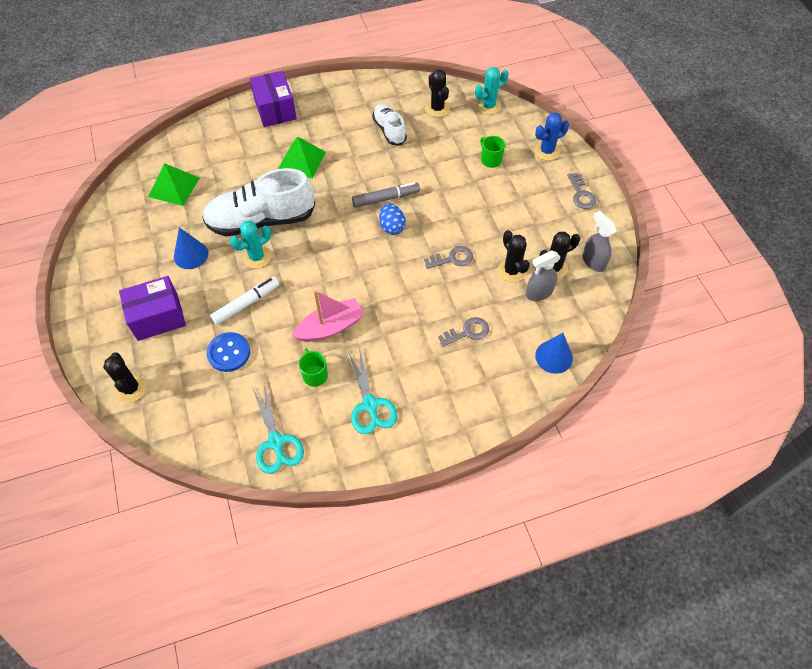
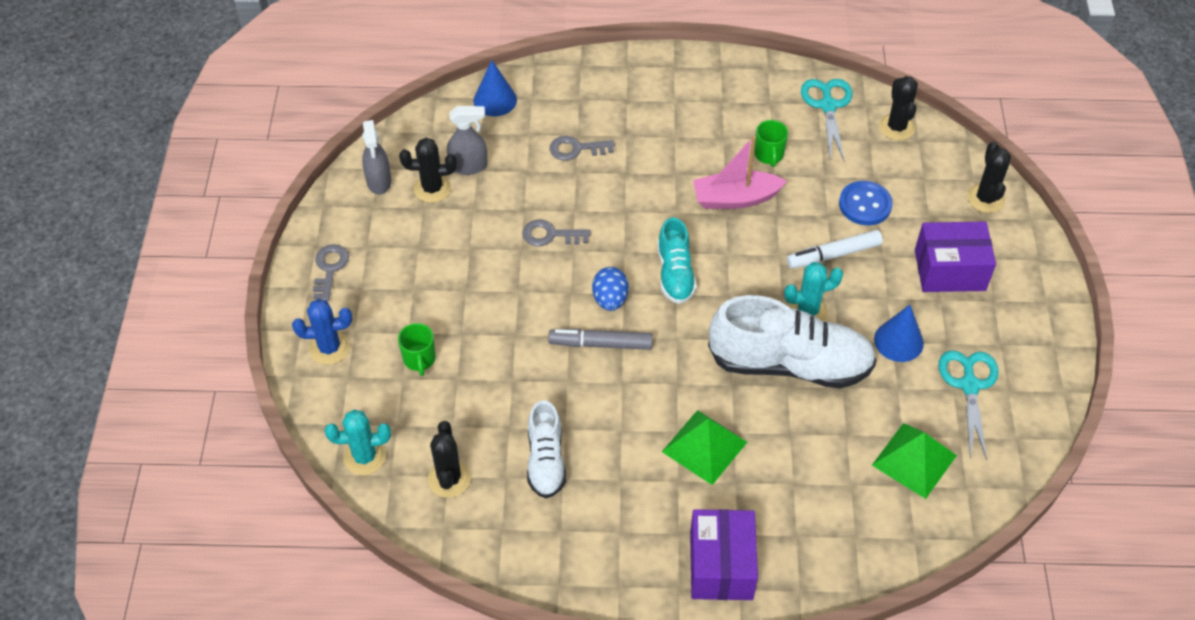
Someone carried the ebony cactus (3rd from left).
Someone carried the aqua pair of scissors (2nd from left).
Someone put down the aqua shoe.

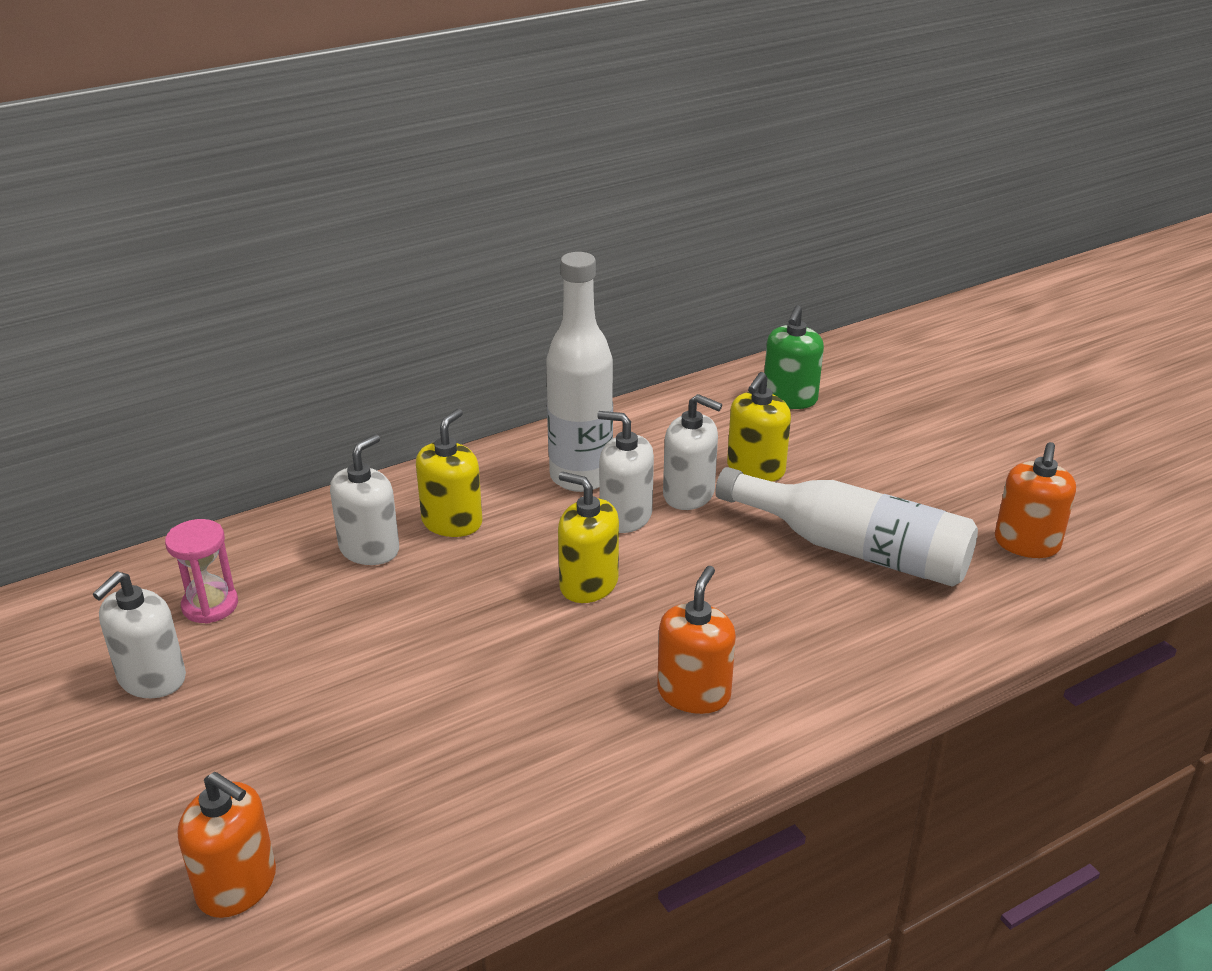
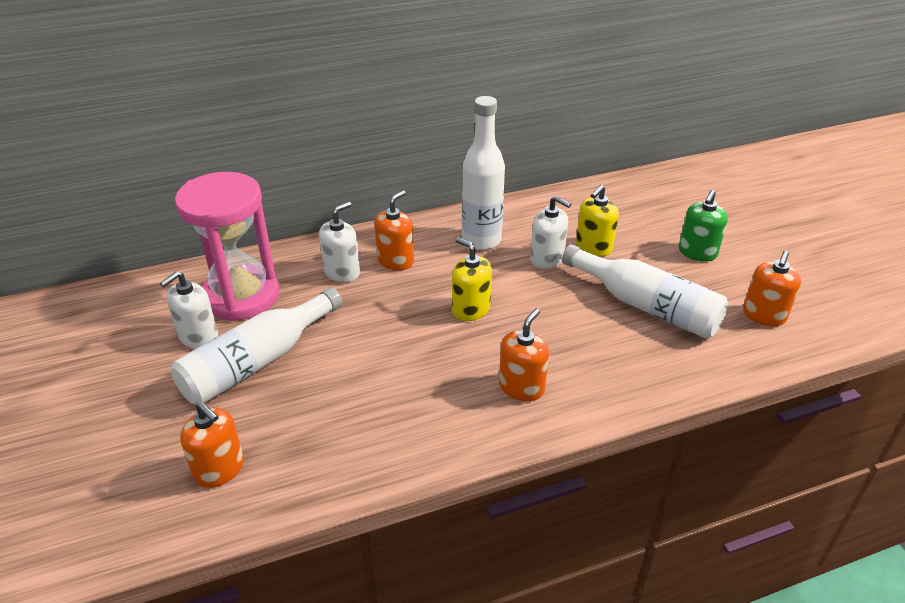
Someone carried the leaf-green soap dispenser.
Someone repainted the yellow soap dispenser (1st from left), which became the bright orange soap dispenser (2nd from left).
Someone took away the snow-white soap dispenser (3rd from left).
Someone scaled the rose-pink sandglass by 2.26.
Someone put down the snow-white bottle (1st from left).

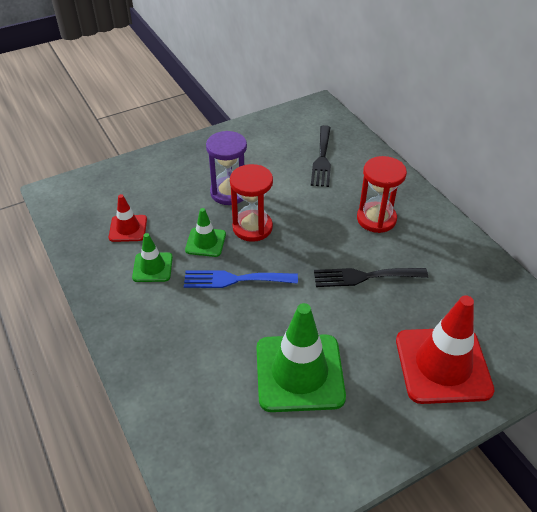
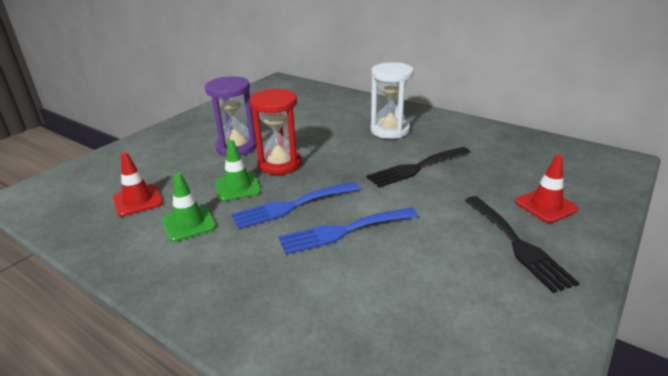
Someone carried the ebony dinner fork (1st from left in the first image).
Someone repainted the crimson sandglass (2nd from left), which became the snow-white sandglass.
Someone scaled the crimson traffic cone (2nd from left) by 0.51.
Someone took away the leaf-green traffic cone (3rd from left).
Someone put down the royal blue dinner fork (2nd from left).

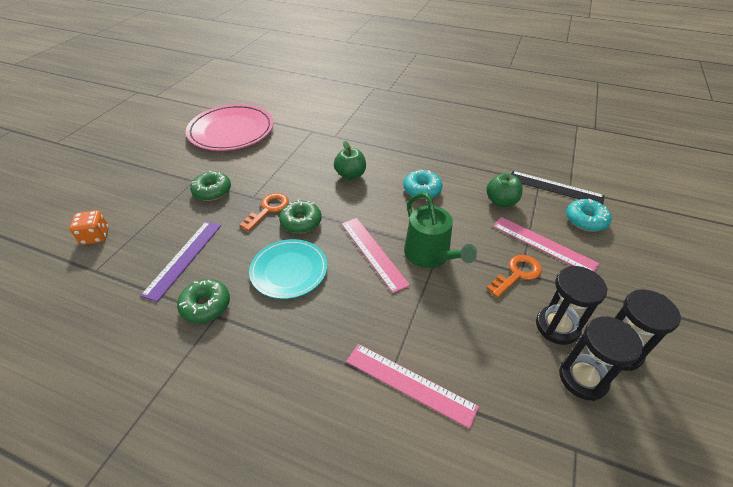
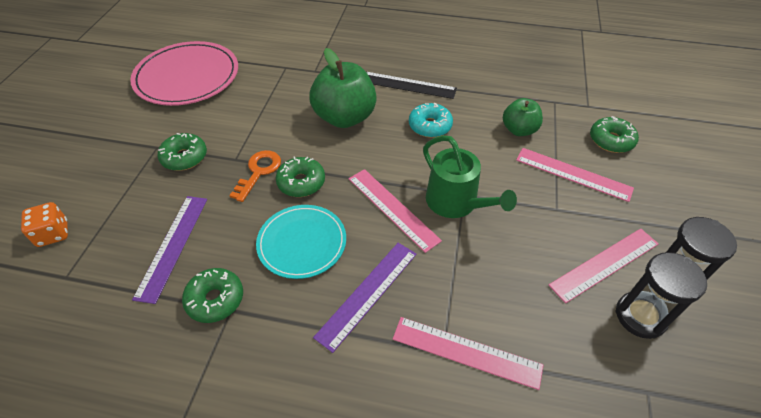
Someone scaled the leaf-green apple fruit (1st from left) by 1.72.
Someone carried the ebony measuring stick.
Someone repainted the aqua donut (2nd from left), which became the leaf-green donut (4th from left).
Someone took away the bright orange latchkey (2nd from left).
Someone swapped the ebony sandglass (1st from left) for the rose-pink measuring stick (4th from left).
Someone put down the royal purple measuring stick (2nd from left).

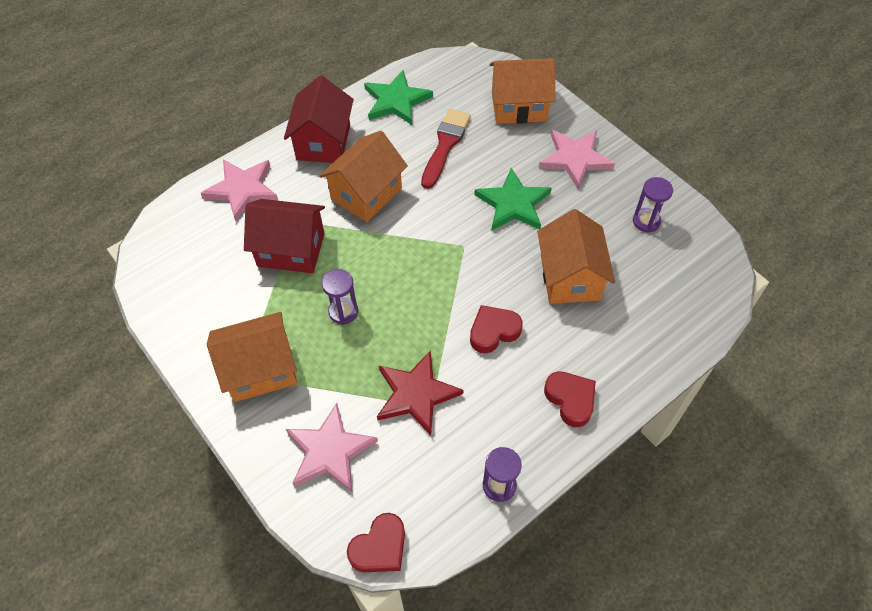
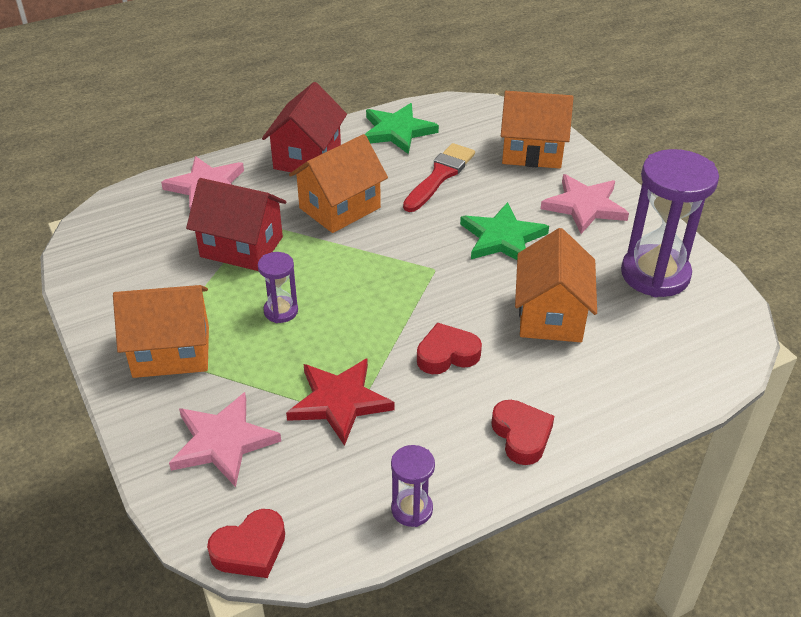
Someone scaled the royal purple sandglass (3rd from left) by 2.08.

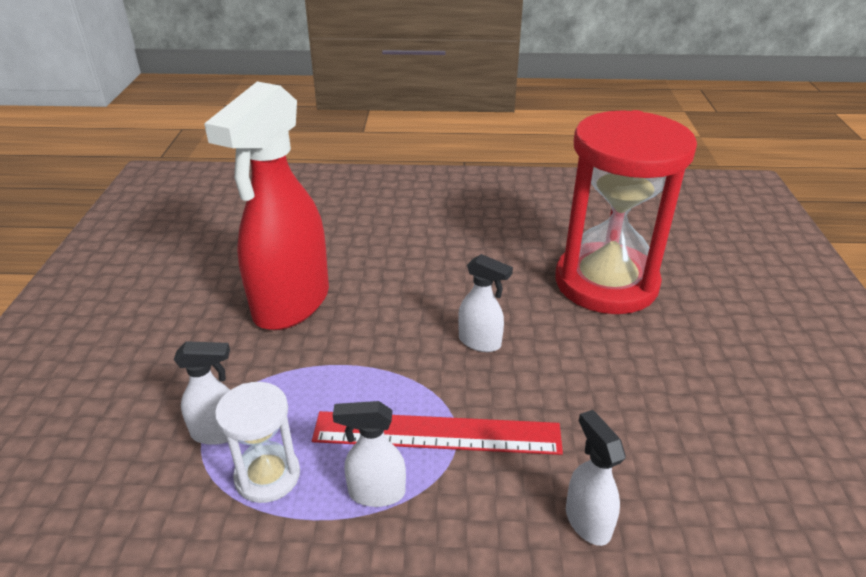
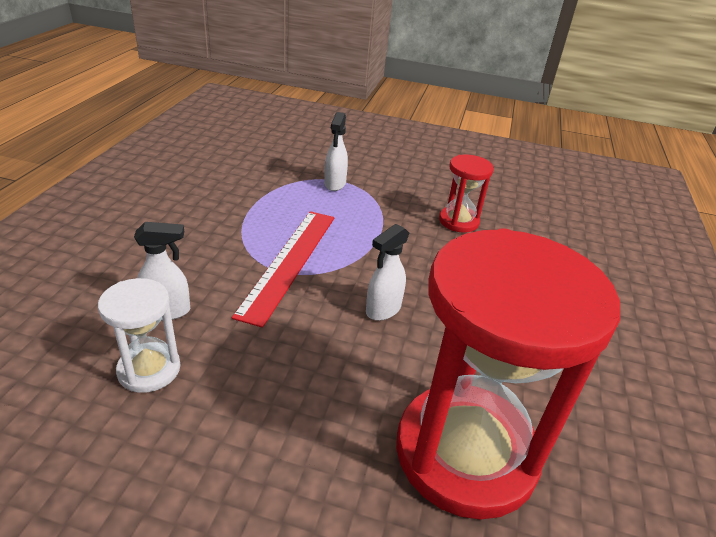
Someone swapped the crimson spray cleaner for the crimson sandglass (1st from left).
Someone carried the snow-white sandglass.
Someone took away the snow-white spray cleaner (2nd from left).

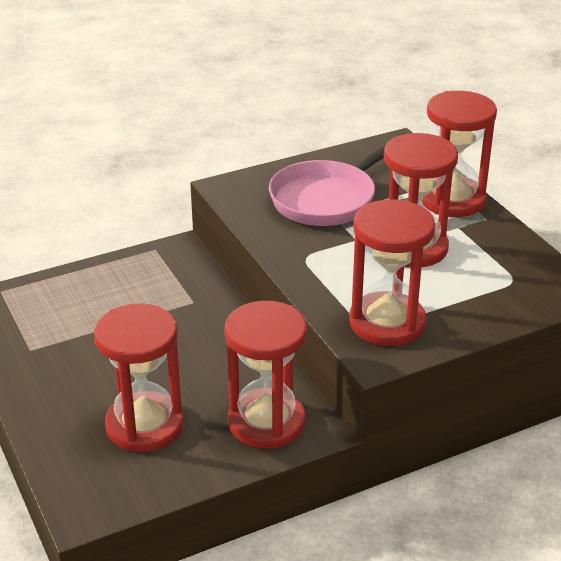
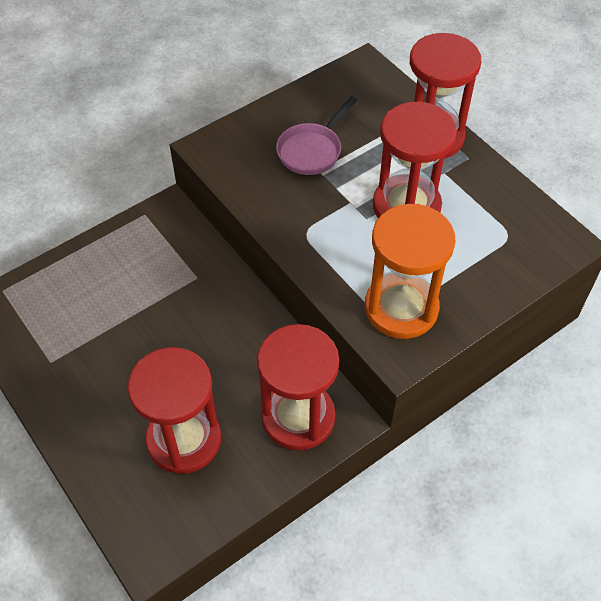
Someone scaled the rose-pink frying pan by 0.62.
Someone repainted the crimson sandglass (3rd from left), which became the bright orange sandglass.

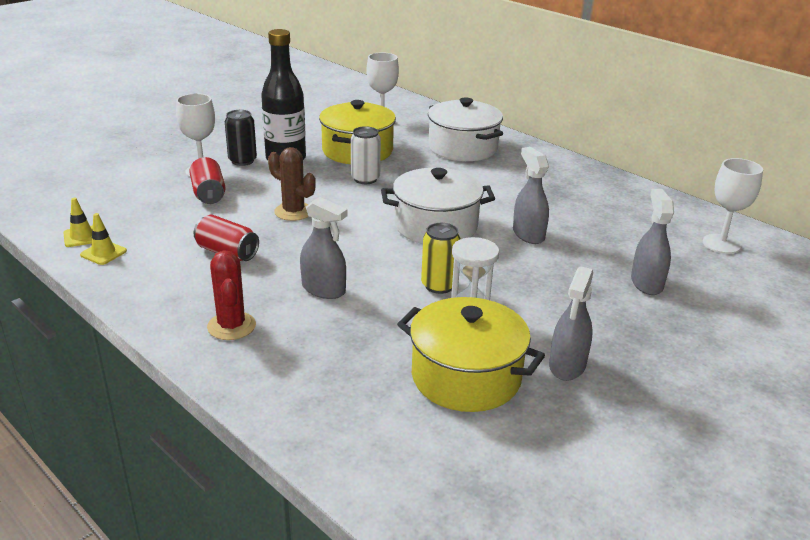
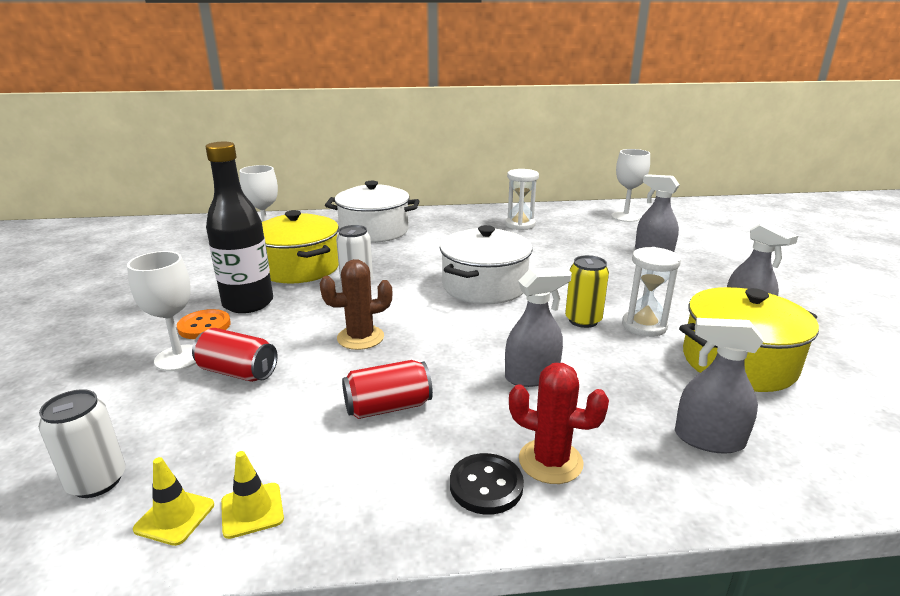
Someone swapped the ebony can for the bright orange button.
Someone carried the grey spray cleaner (2nd from left in the first image).
Someone put down the snow-white sandglass (1st from left).
Someone put down the snow-white can (1st from left).
Someone put down the ebony button.

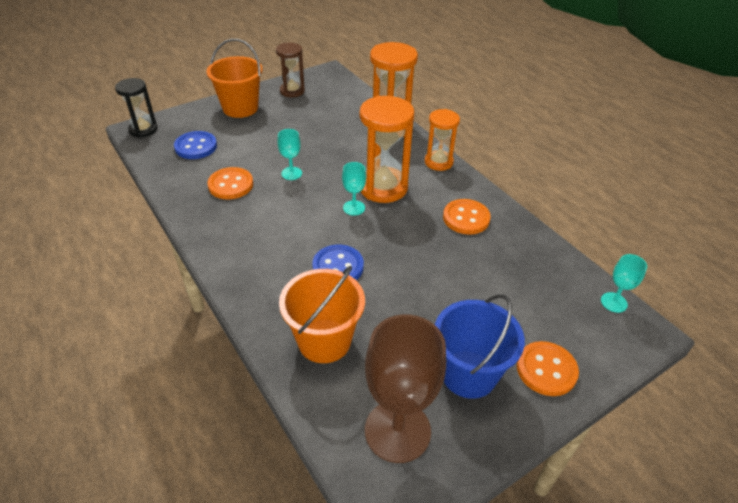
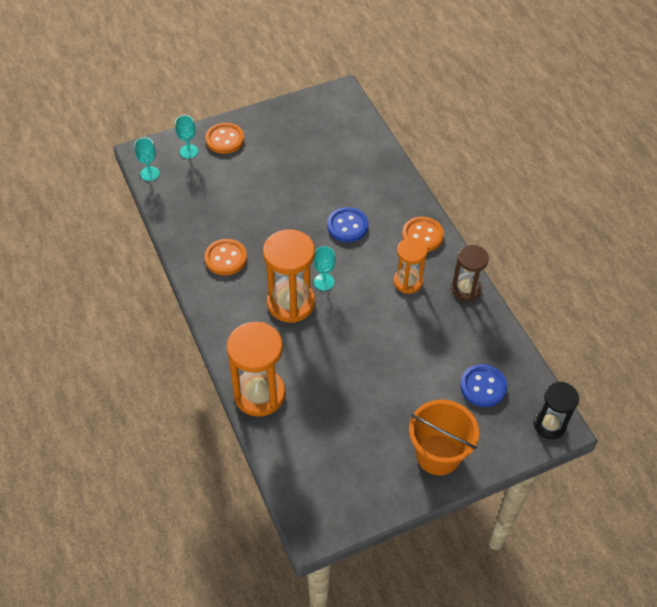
Someone carried the russet sandglass.
Someone carried the bright orange sandglass (3rd from left).
Someone carried the aqua wine glass (1st from left in the first image).
Someone carried the bright orange button (1st from left in the first image).
Someone took away the bright orange sand bucket (2nd from left).
Someone took away the royal blue sand bucket.
Someone took away the russet wine glass.

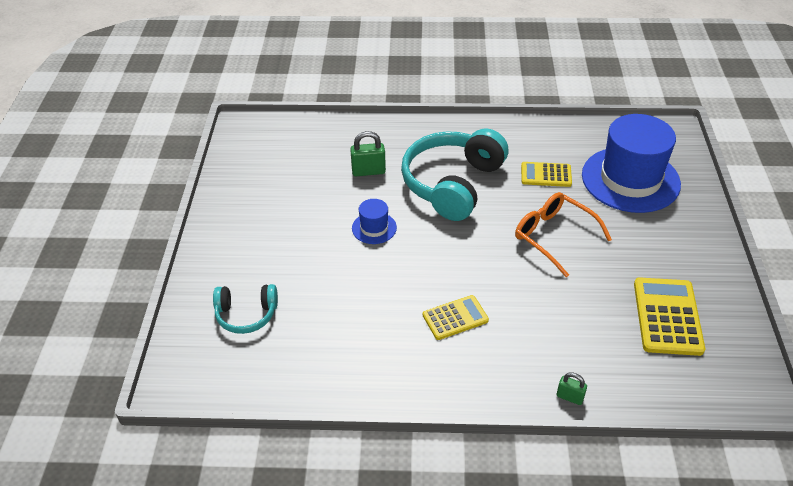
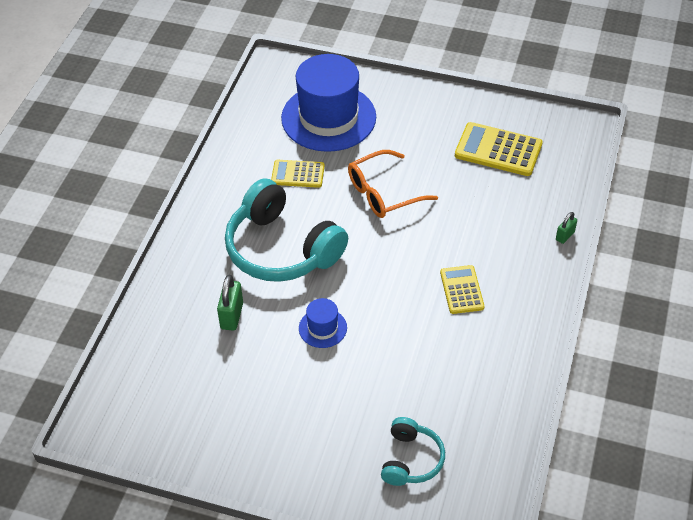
Someone rotated the yellow calculator (2nd from left in the first image) by 75 degrees clockwise.

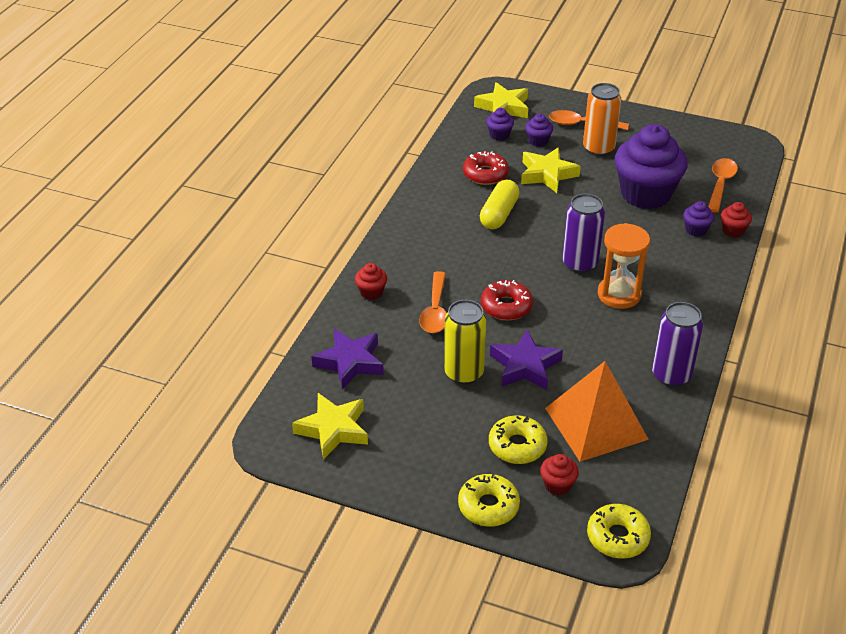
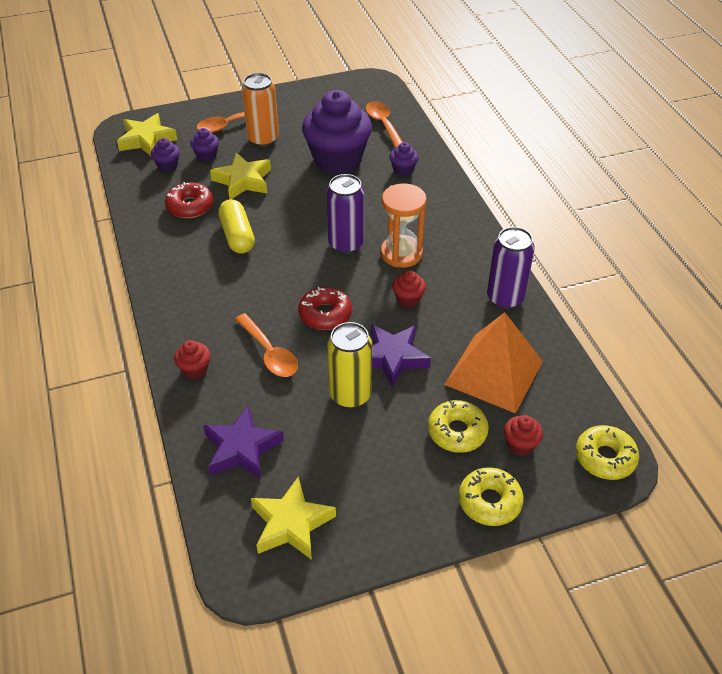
Someone carried the crimson cupcake (3rd from left in the first image).

